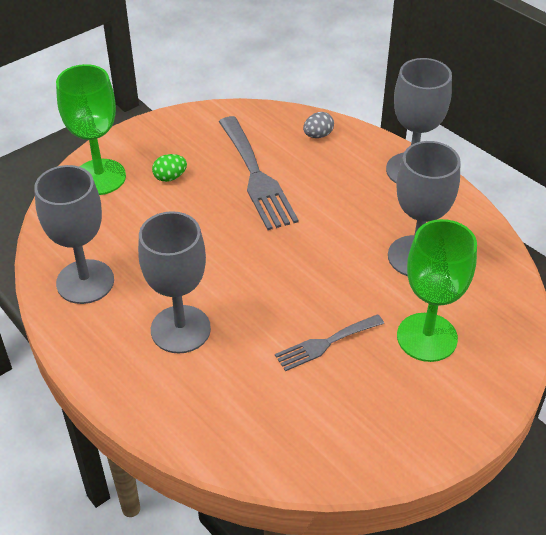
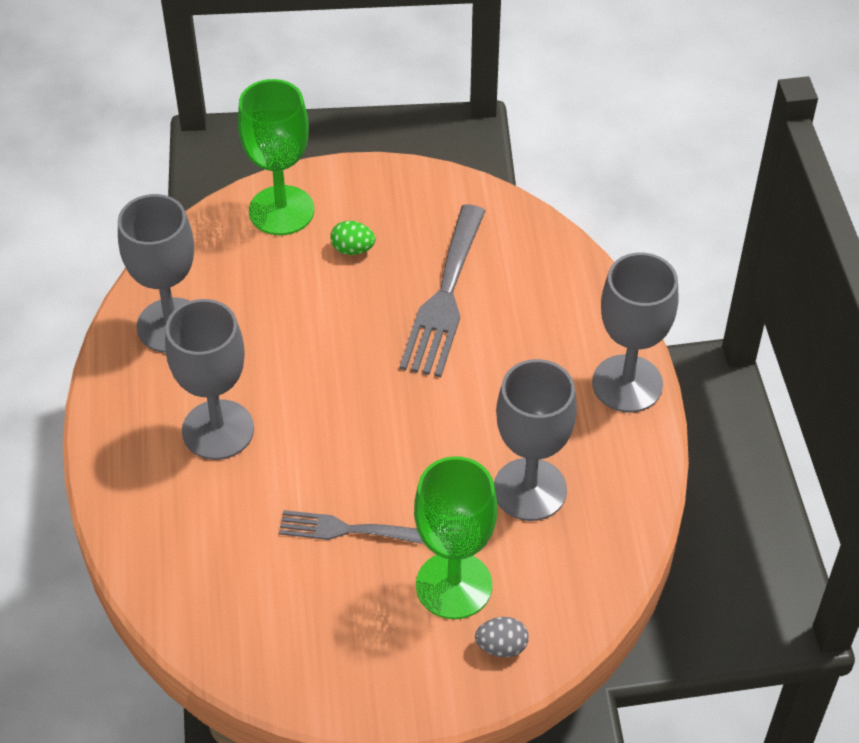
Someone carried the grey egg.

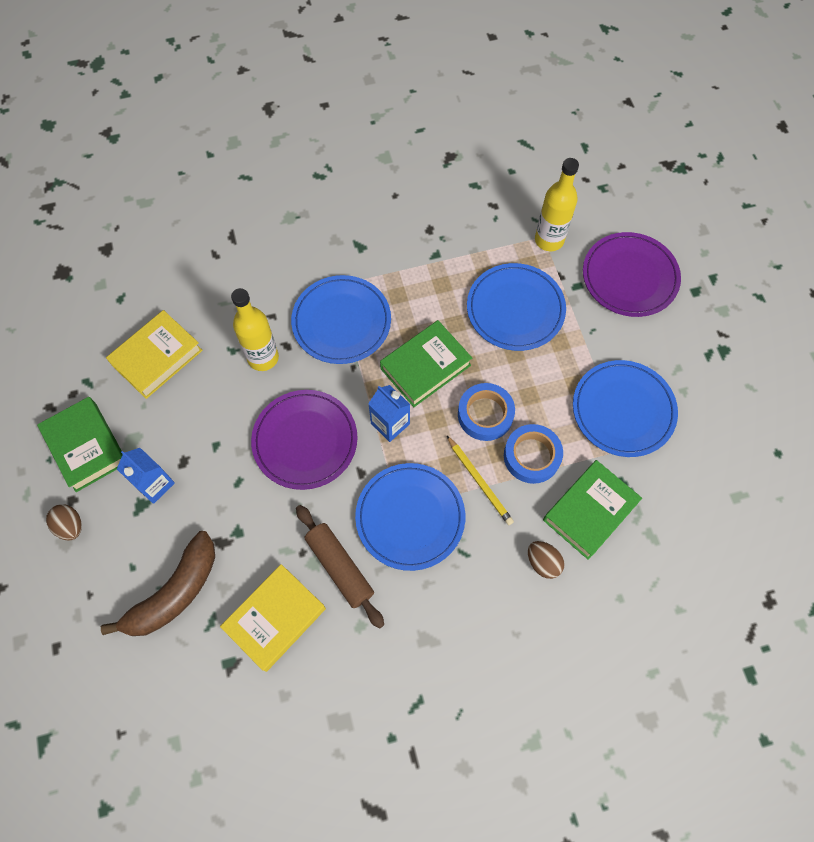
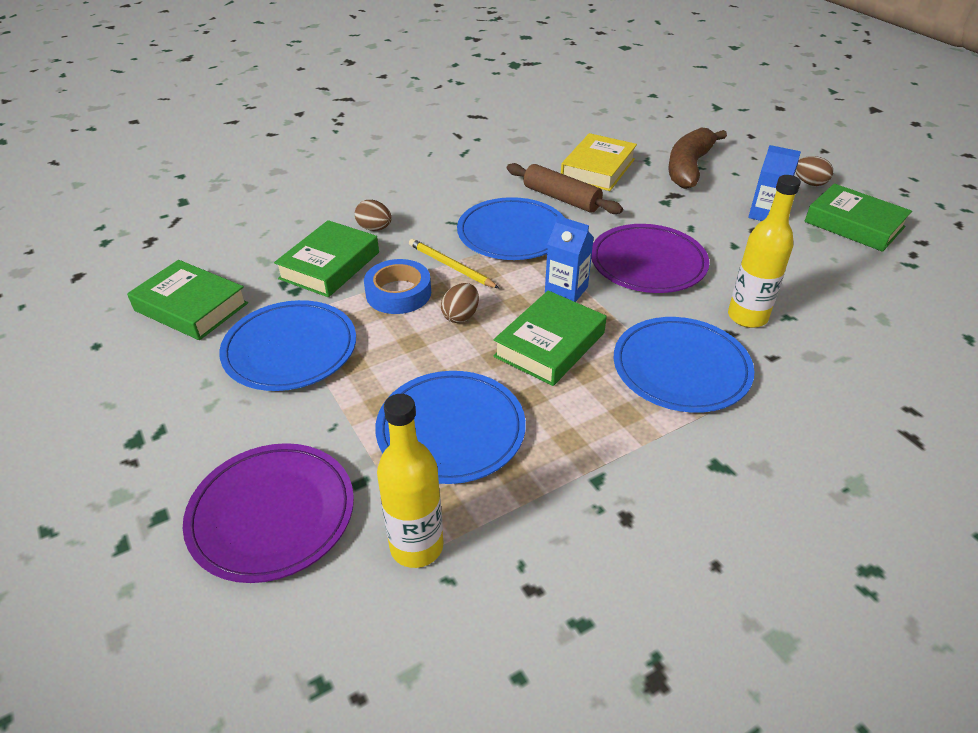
Someone took away the yellow hardcover (1st from left).
Someone swapped the royal blue tape (1st from left) for the russet egg (2nd from left).
Someone put down the leaf-green hardcover (1st from left).

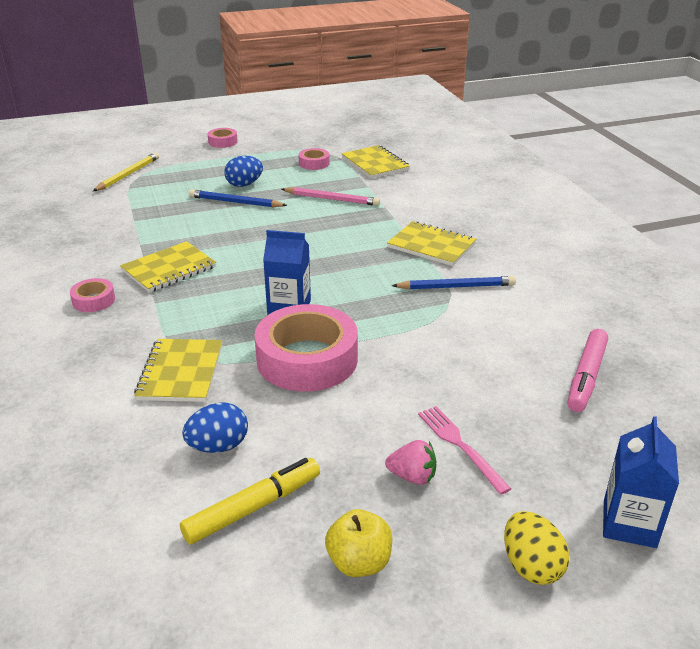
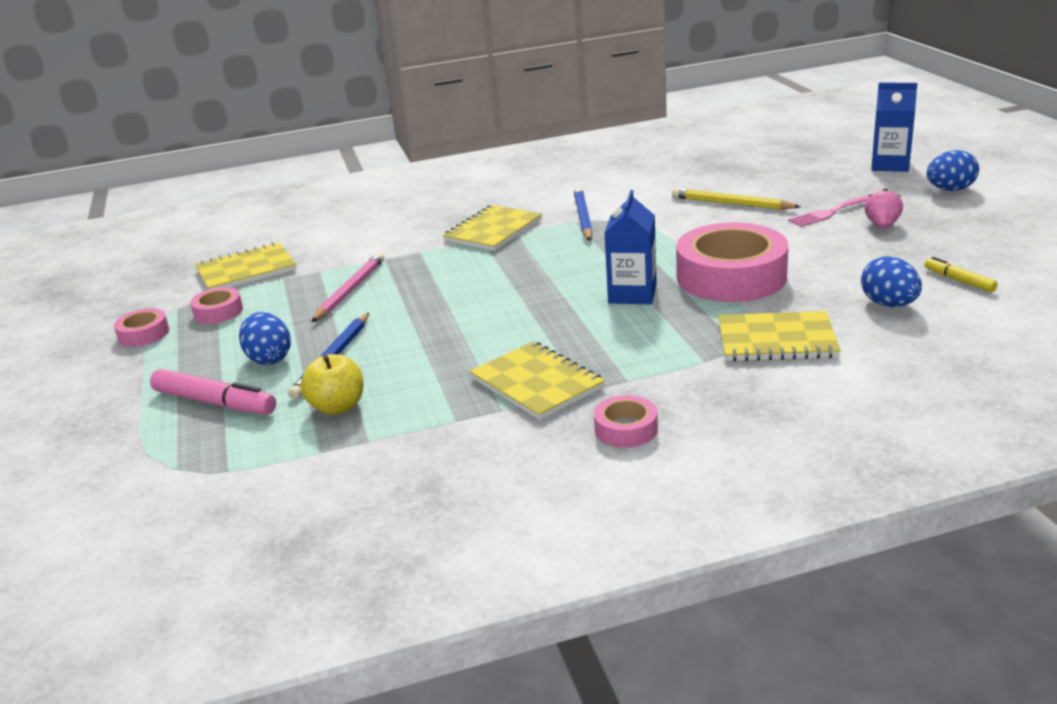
Someone carried the rose-pink tape (2nd from left in the first image).
Someone carried the yellow pencil.
Someone carried the rose-pink marker pen.
Someone scaled the yellow marker pen by 0.57.
Someone carried the yellow apple fruit.
Someone repainted the yellow egg, which became the royal blue egg (3rd from left).

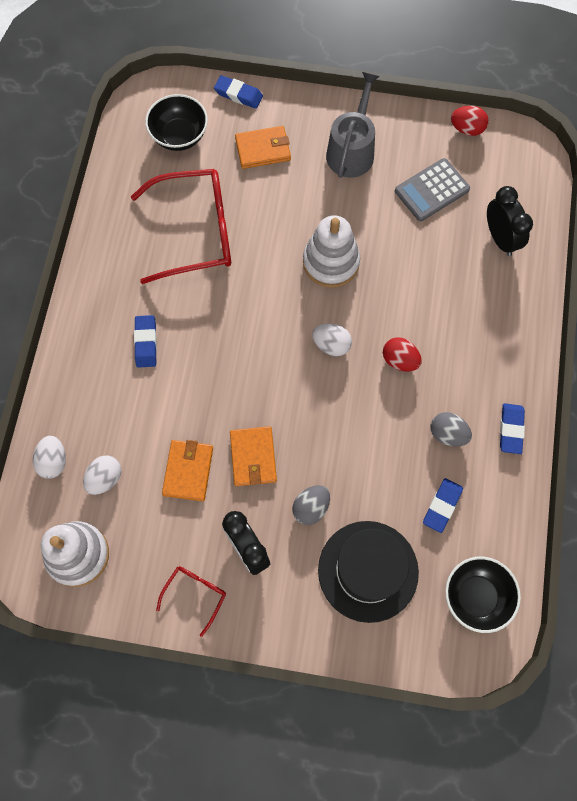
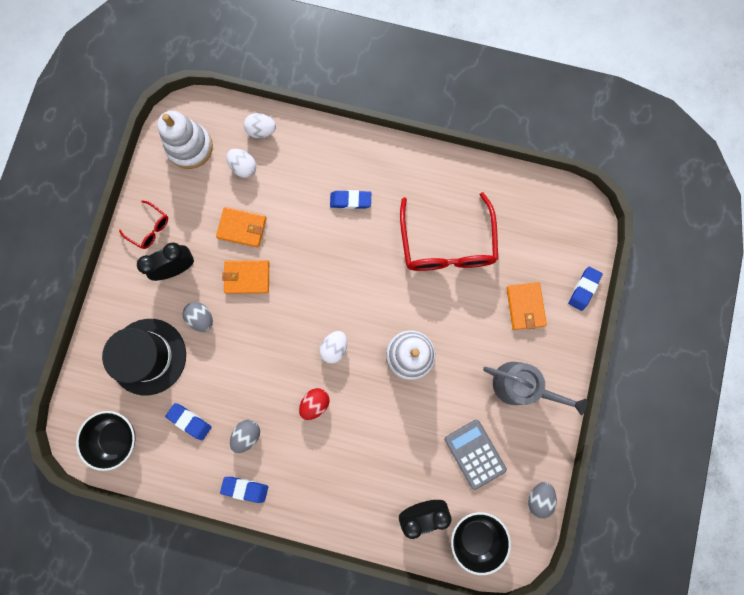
Someone carried the ebony bowl (1st from left in the first image).
Someone repainted the crimson egg (2nd from left), which became the grey egg (3rd from left).

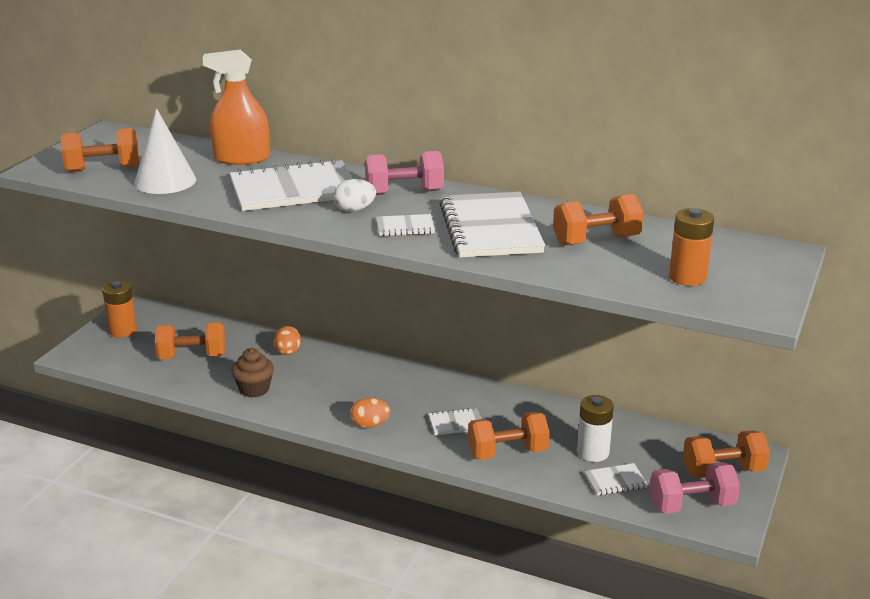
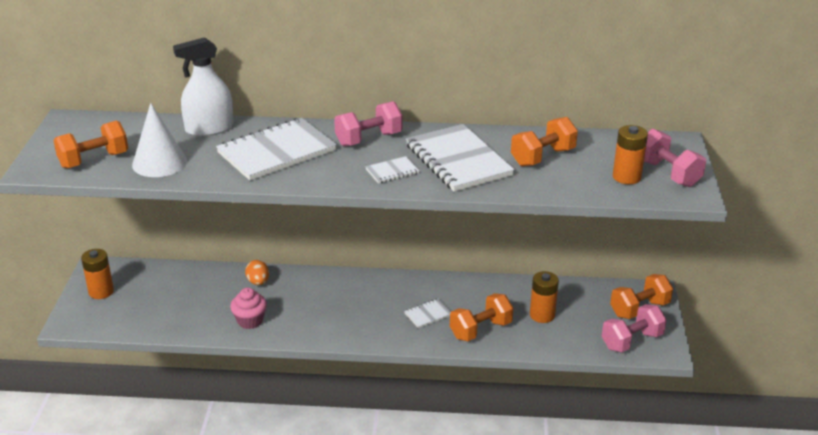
Someone repainted the bright orange spray cleaner, which became the snow-white spray cleaner.
Someone took away the snow-white egg.
Someone took away the bright orange hand weight (2nd from left).
Someone repainted the russet cupcake, which became the rose-pink cupcake.
Someone repainted the snow-white power cell, which became the bright orange power cell (2nd from left).
Someone took away the bright orange egg (2nd from left).
Someone took away the snow-white exercise book (5th from left).
Someone put down the rose-pink hand weight (3rd from left).

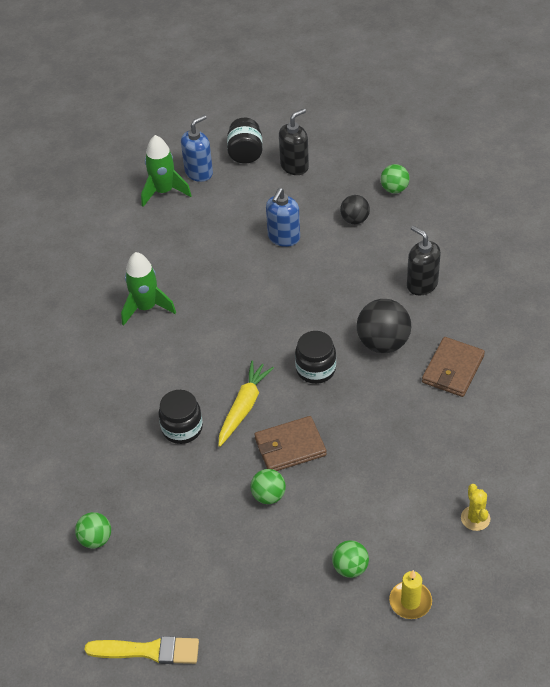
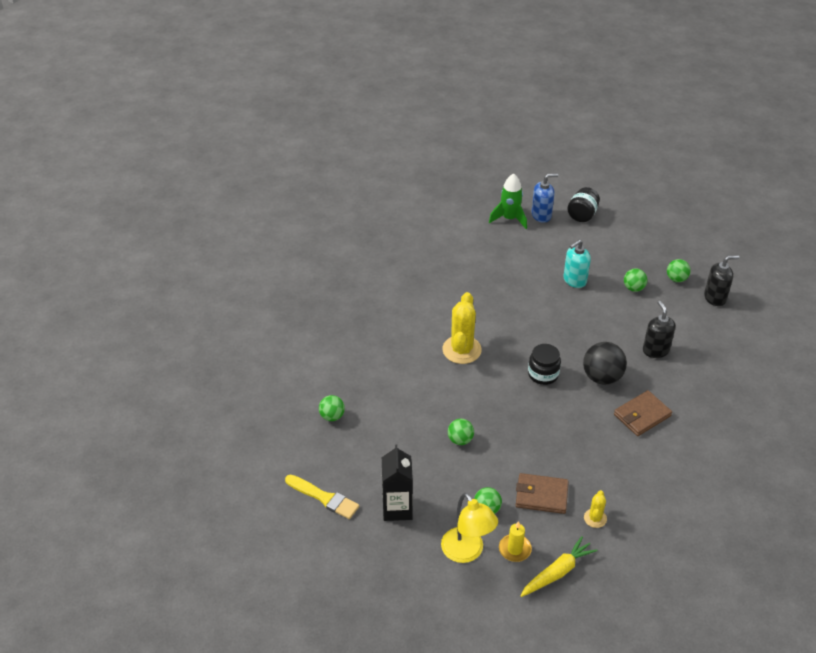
Someone carried the ebony soap dispenser (1st from left in the first image).
Someone repainted the royal blue soap dispenser (2nd from left), which became the aqua soap dispenser.
Someone repainted the ebony sphere (1st from left), which became the leaf-green sphere (4th from left).
Someone took away the leaf-green toy rocket (1st from left).
Someone carried the yellow root vegetable.
Someone took away the ebony jam jar (1st from left).
Someone carried the russet card wallet (1st from left).
Someone put down the yellow cactus (1st from left).
Someone put down the ebony milk carton.
Someone put down the yellow lamp.

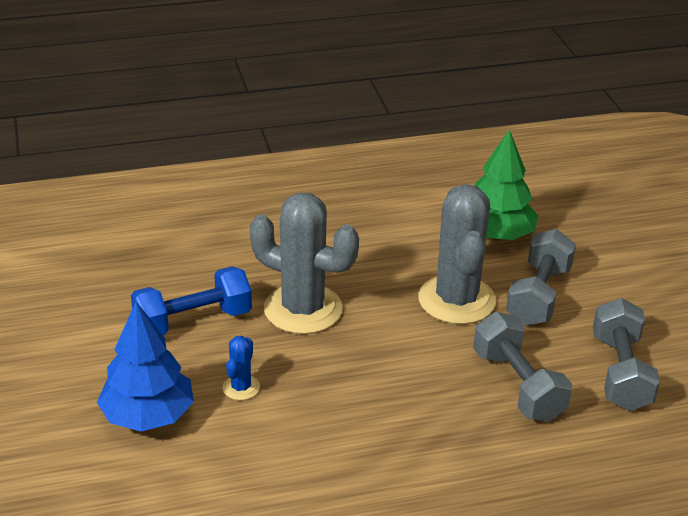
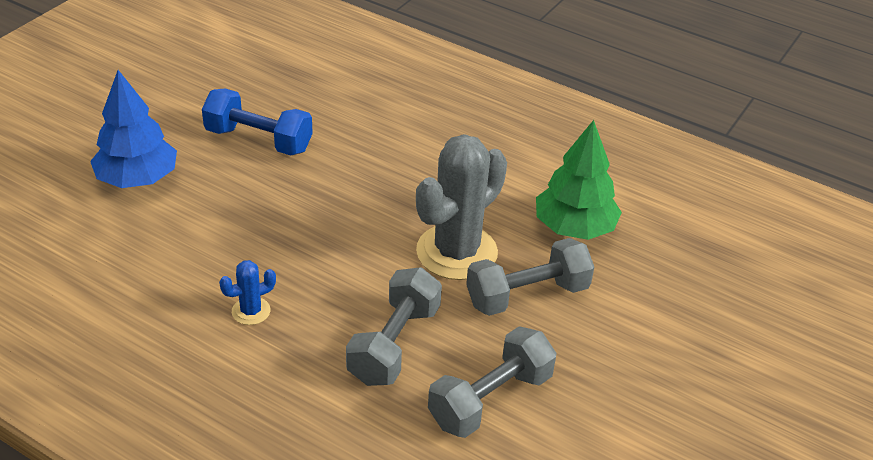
Someone took away the grey cactus (1st from left).
Someone carried the royal blue cactus.

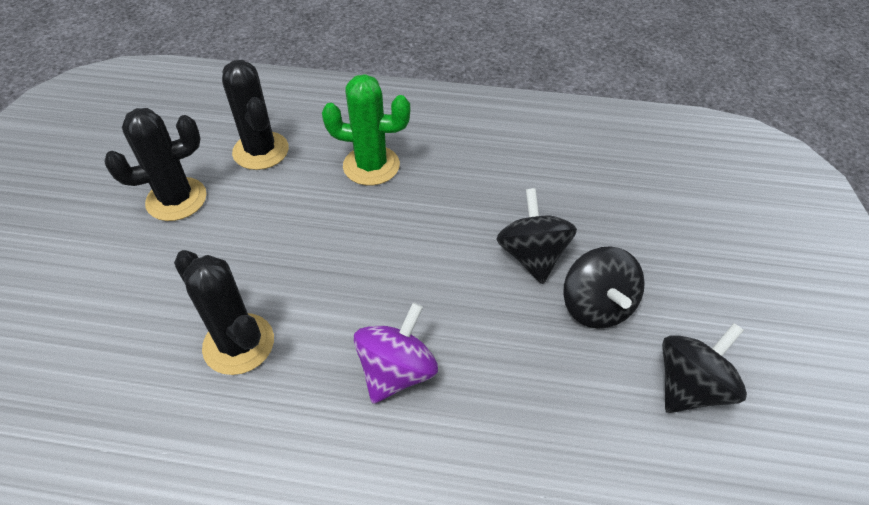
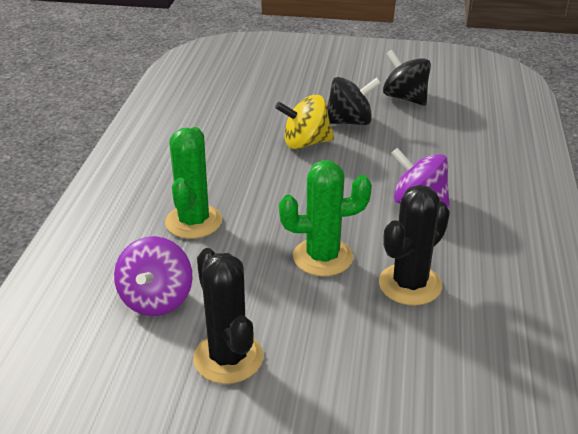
Someone swapped the ebony cactus (3rd from left) for the royal purple whirligig (1st from left).
Someone repainted the ebony whirligig (1st from left), which became the yellow whirligig.
Someone put down the leaf-green cactus (2nd from left).

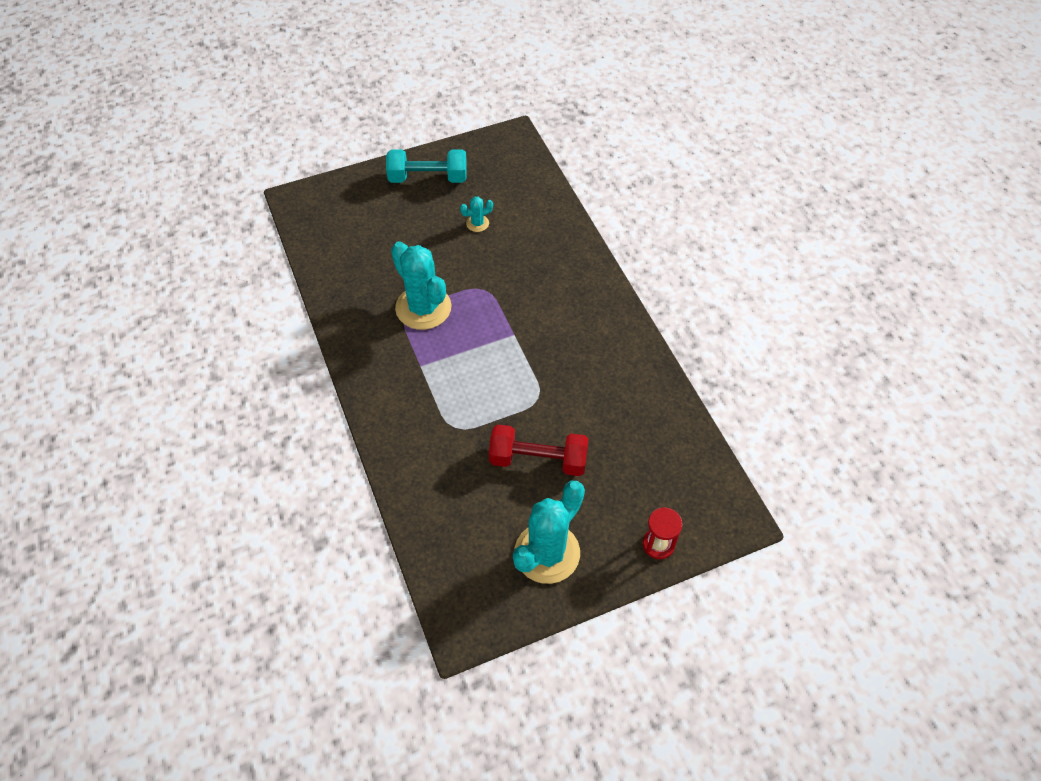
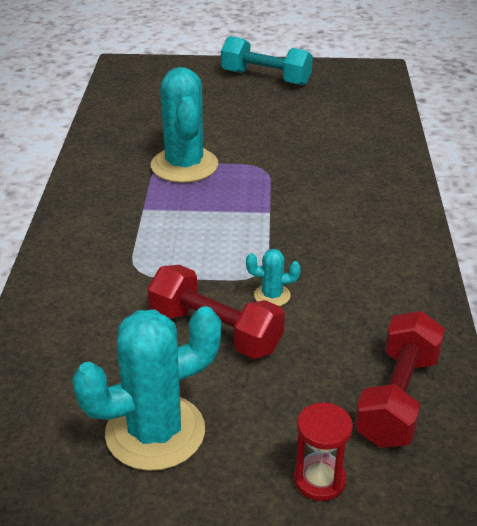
Someone carried the aqua cactus (2nd from left in the first image).
Someone put down the crimson hand weight (2nd from left).

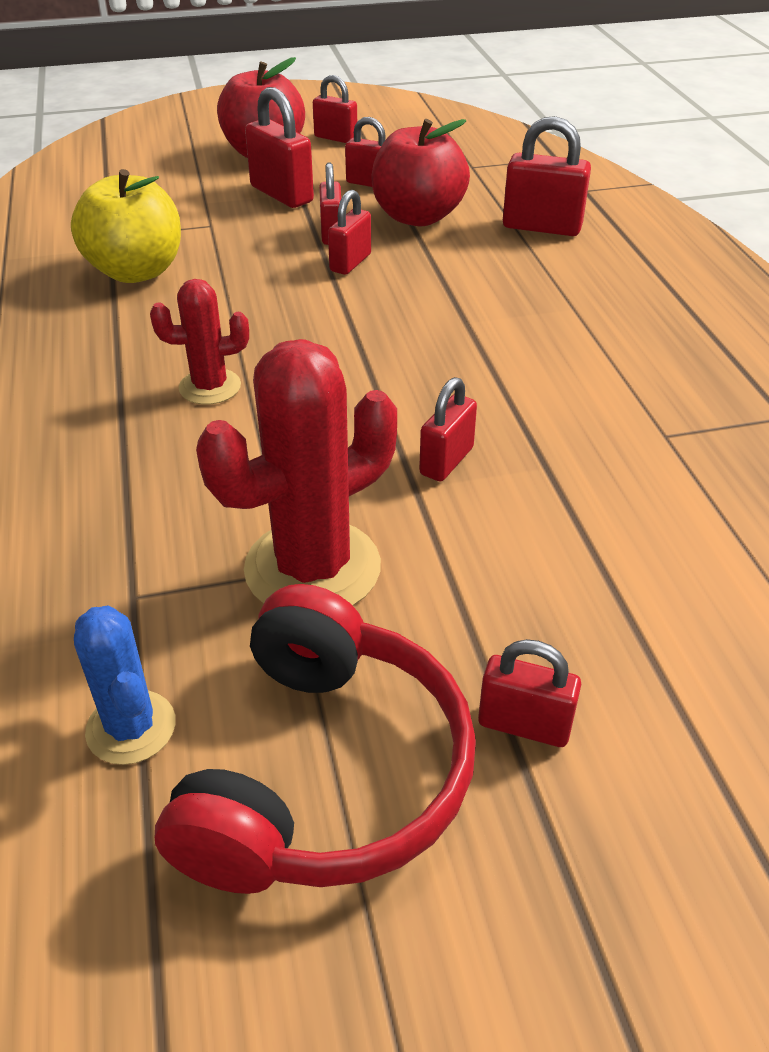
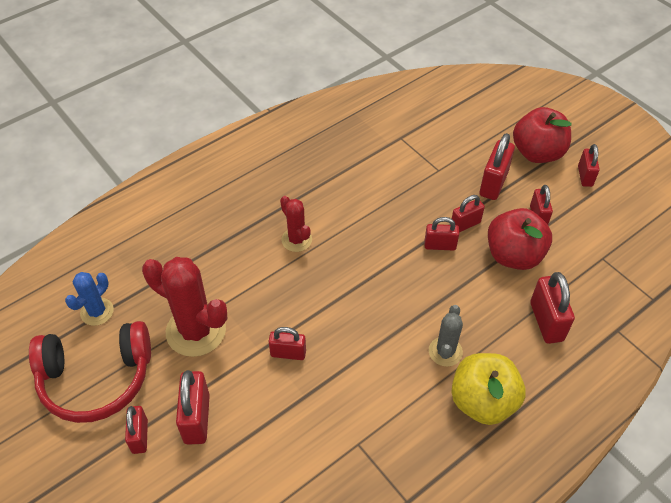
Someone carried the yellow apple fruit.
Someone put down the grey cactus.
Someone put down the crimson lock (2nd from left).

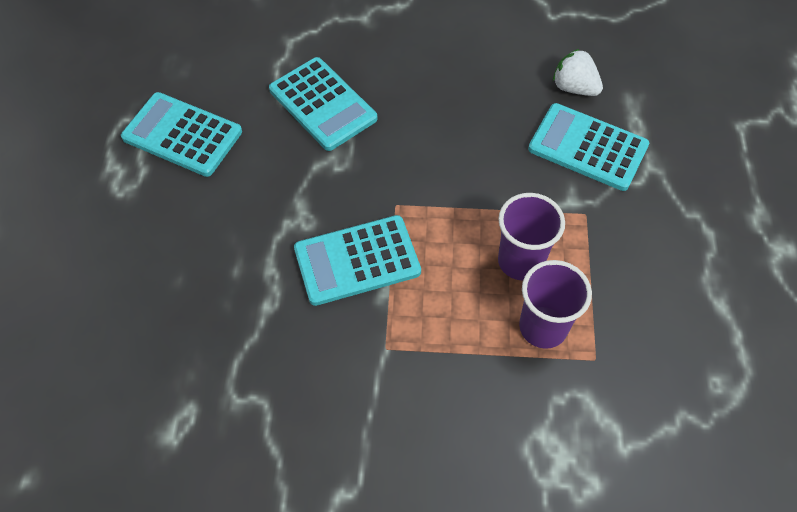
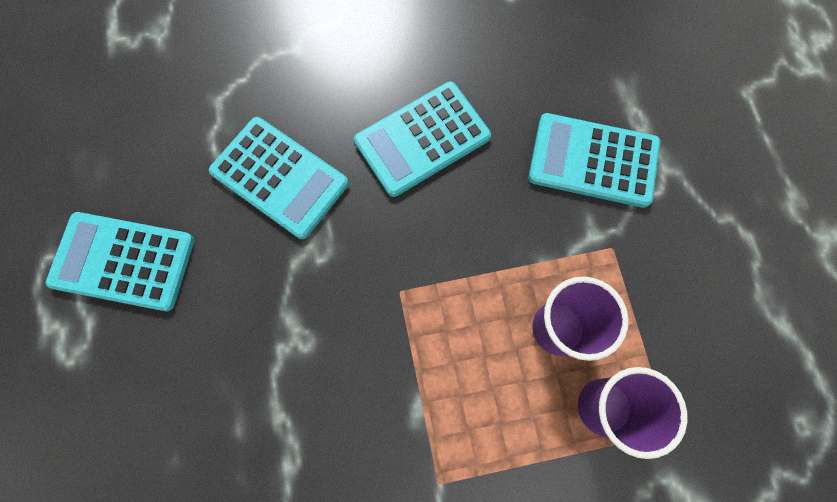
Someone took away the snow-white berry.
Someone carried the aqua calculator (3rd from left).

